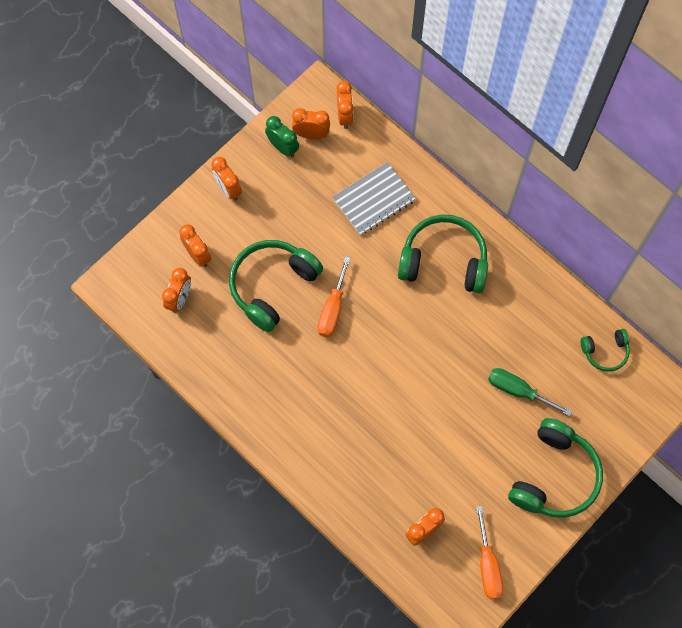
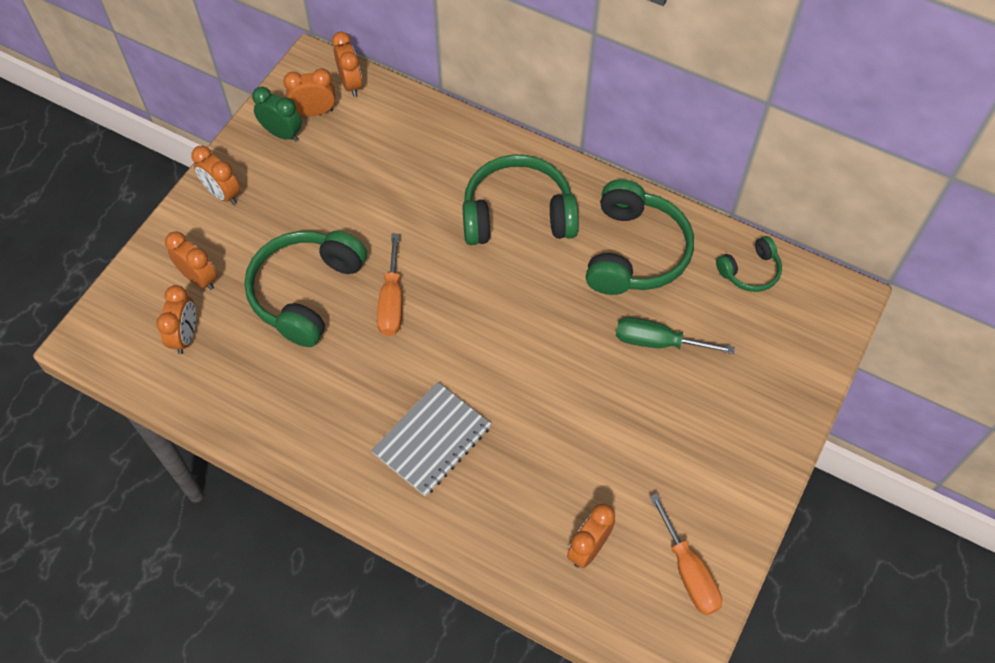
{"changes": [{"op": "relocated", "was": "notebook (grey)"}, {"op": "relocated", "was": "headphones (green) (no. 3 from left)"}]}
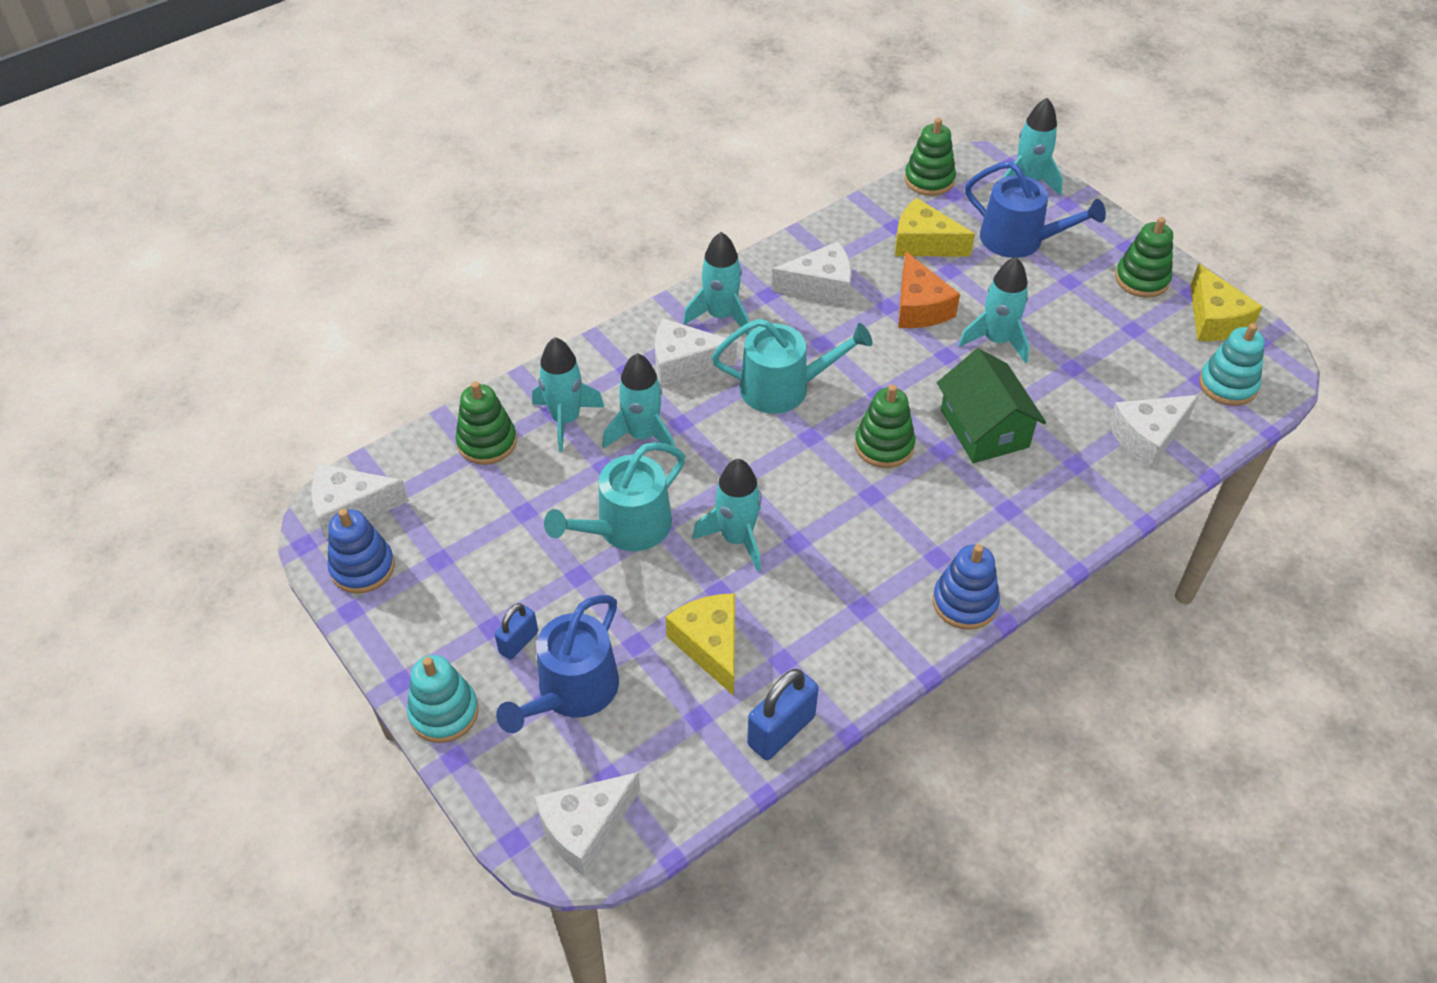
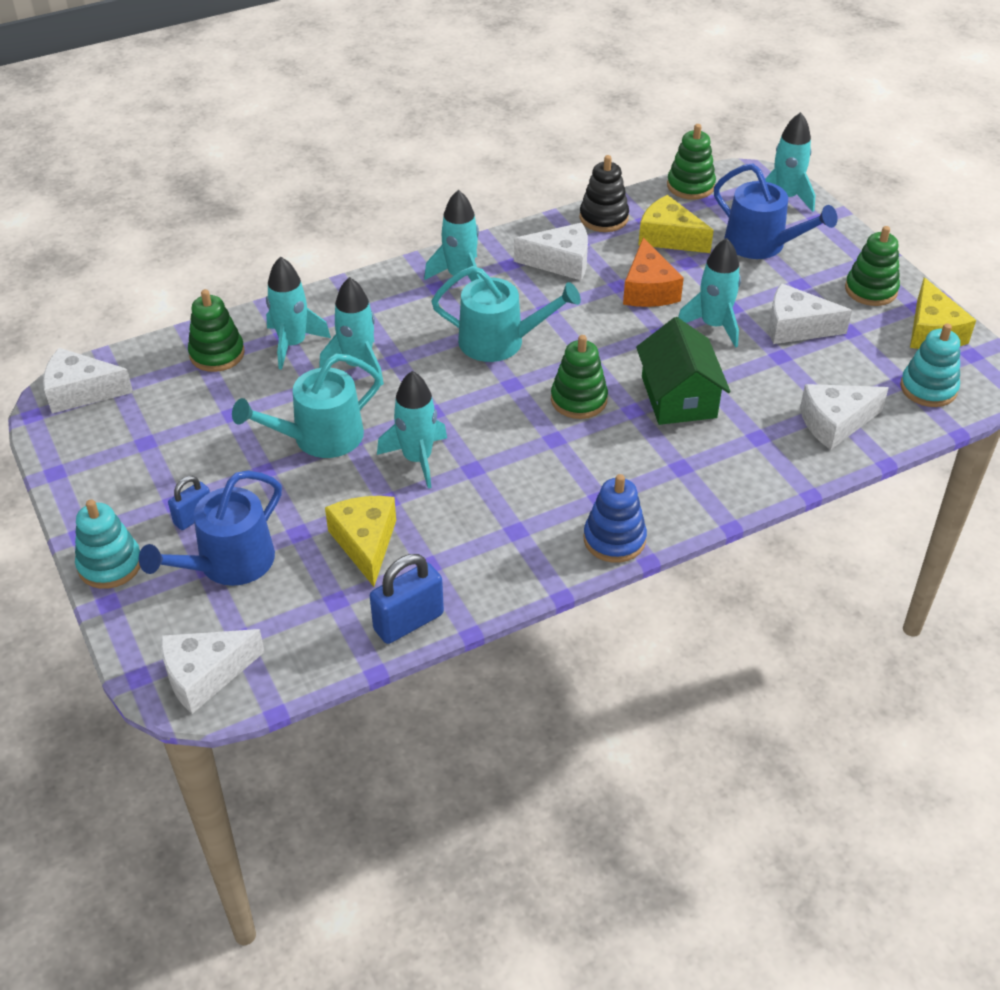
{"changes": [{"op": "missing", "was": "stacking toy (blue) (no. 1 from left)"}, {"op": "relocated", "was": "cheese (white) (no. 3 from left in the first image)", "now": "cheese (white) (no. 4 from left)"}, {"op": "appeared", "now": "stacking toy (black)"}]}
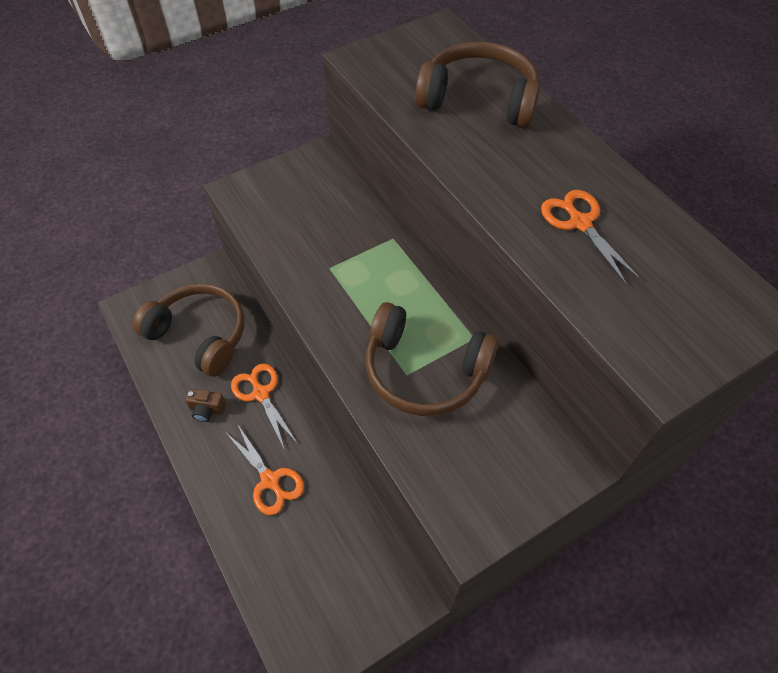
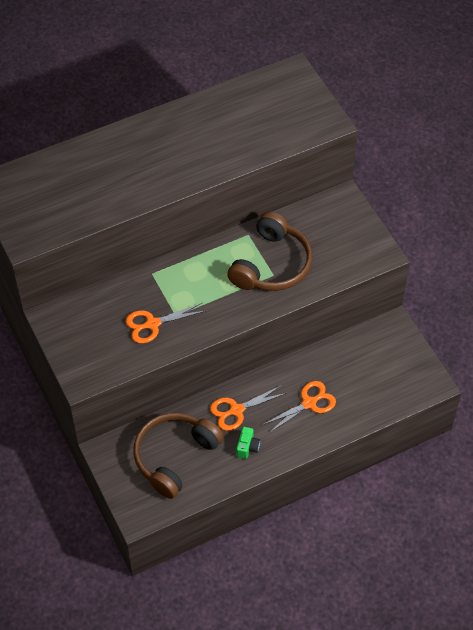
{"changes": [{"op": "colour", "was": "camera (brown)", "now": "camera (green)"}, {"op": "missing", "was": "headphones (brown) (no. 3 from left)"}, {"op": "relocated", "was": "scissors (orange) (no. 3 from left in the first image)", "now": "scissors (orange) (no. 1 from left)"}]}
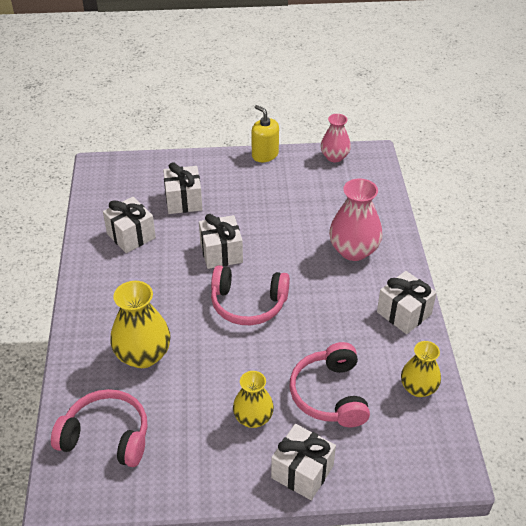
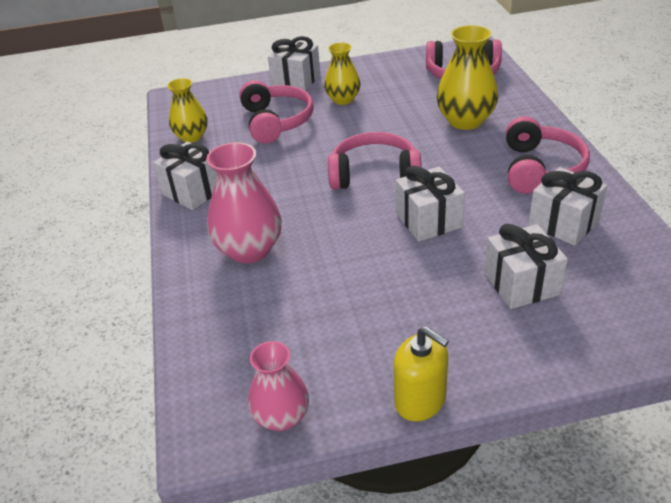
{"changes": [{"op": "appeared", "now": "headphones (pink) (no. 4 from left)"}]}
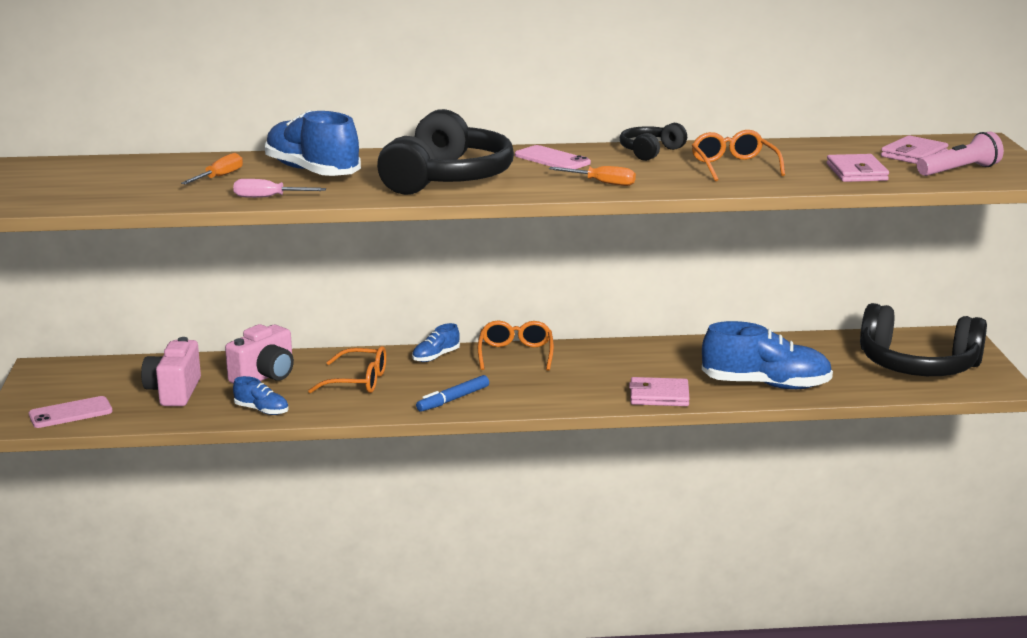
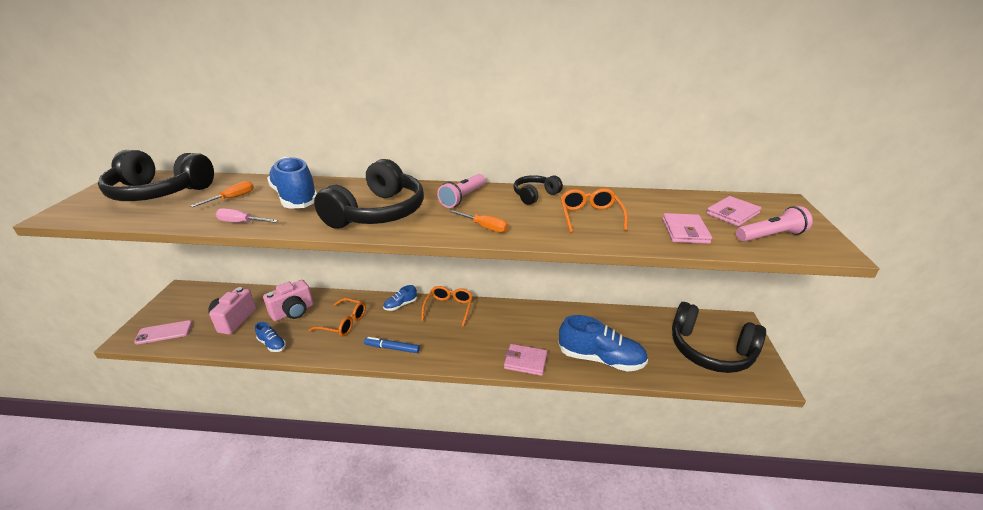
{"changes": [{"op": "spun", "was": "marker (blue)", "clockwise": 45}, {"op": "exchanged", "was": "phone (pink) (no. 2 from left)", "now": "flashlight (pink) (no. 1 from left)"}, {"op": "appeared", "now": "headphones (black) (no. 1 from left)"}]}
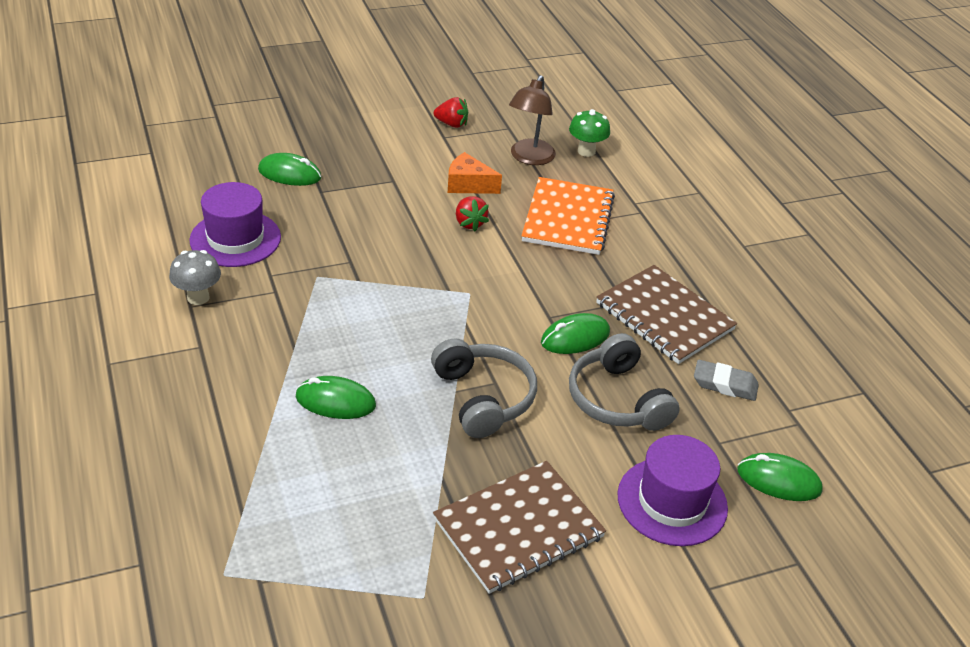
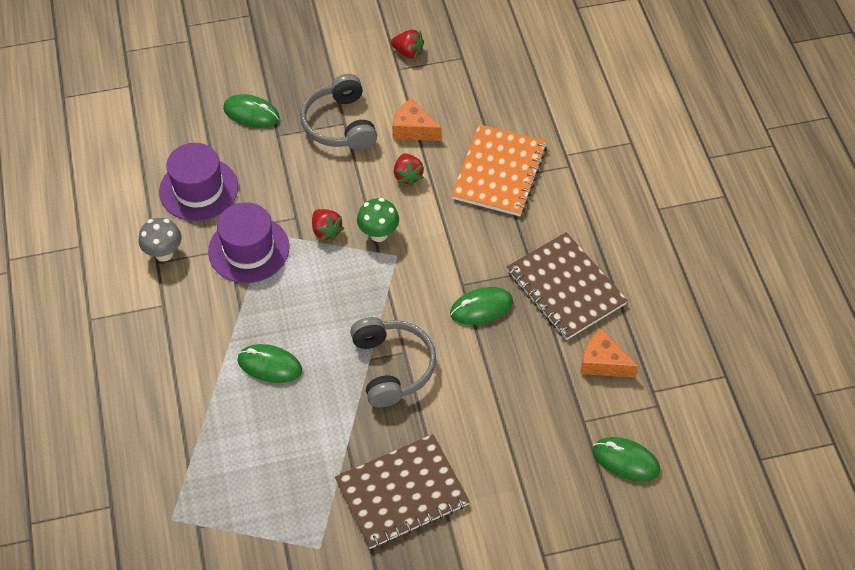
{"changes": [{"op": "missing", "was": "lamp (brown)"}, {"op": "relocated", "was": "mushroom (green)"}, {"op": "relocated", "was": "headphones (grey) (no. 2 from left in the first image)", "now": "headphones (grey) (no. 1 from left)"}, {"op": "relocated", "was": "hat (purple) (no. 2 from left)"}, {"op": "exchanged", "was": "eraser (grey)", "now": "cheese (orange) (no. 2 from left)"}, {"op": "appeared", "now": "strawberry (red) (no. 1 from left)"}]}
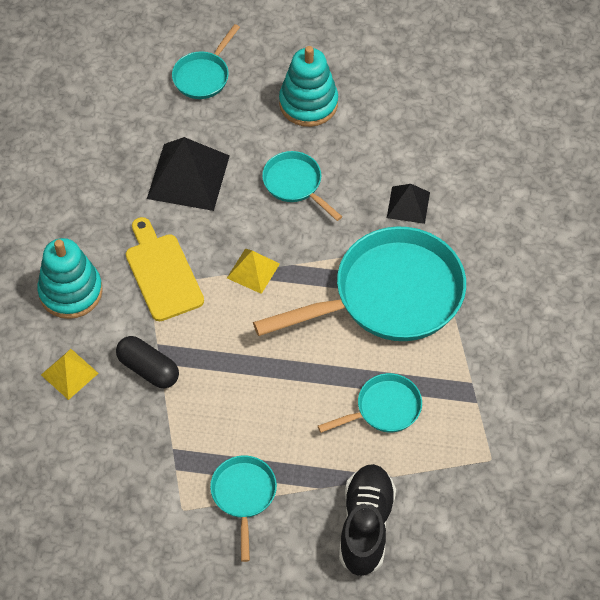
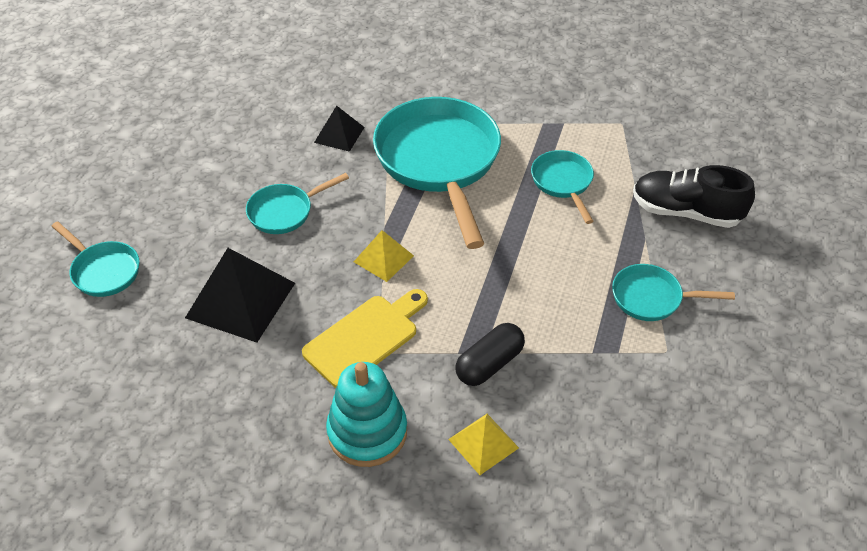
{"changes": [{"op": "spun", "was": "cutting board (yellow)", "clockwise": 150}, {"op": "missing", "was": "stacking toy (turquoise) (no. 2 from left)"}]}
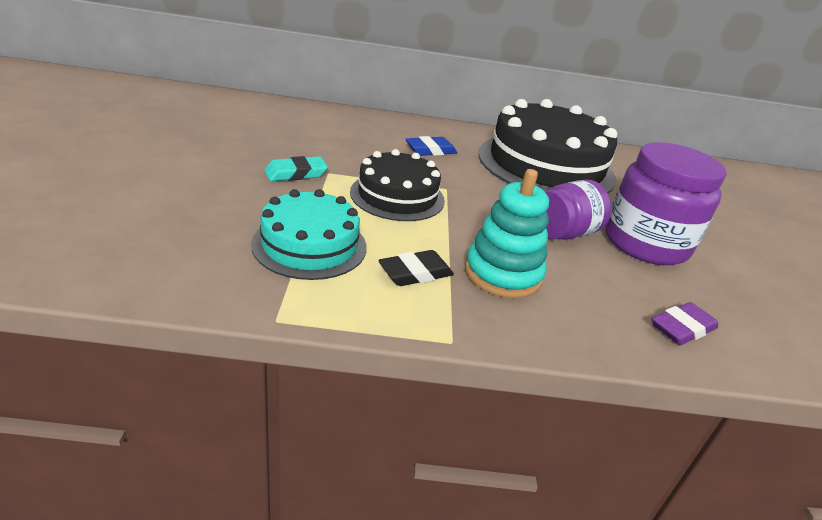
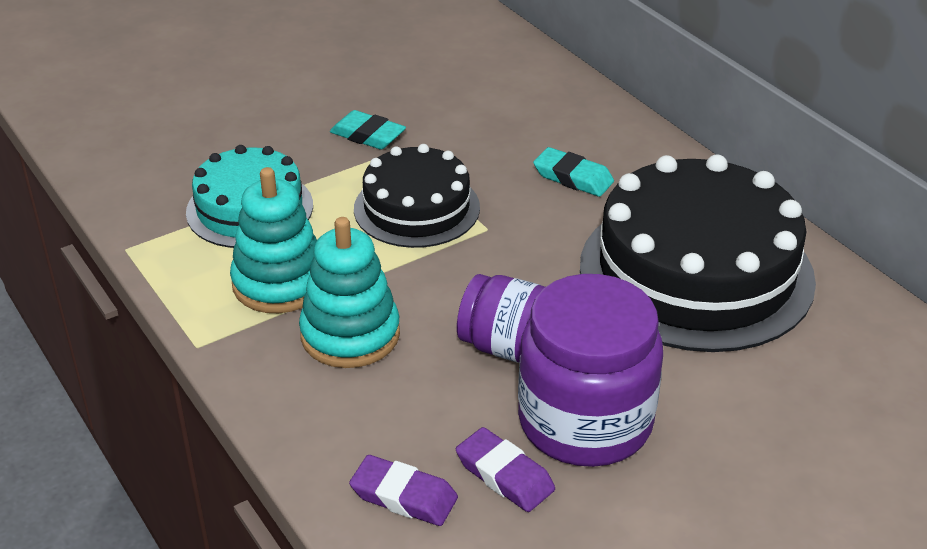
{"changes": [{"op": "exchanged", "was": "eraser (black)", "now": "stacking toy (turquoise) (no. 1 from left)"}, {"op": "colour", "was": "eraser (blue)", "now": "eraser (turquoise) (no. 2 from left)"}, {"op": "appeared", "now": "eraser (purple) (no. 2 from left)"}]}
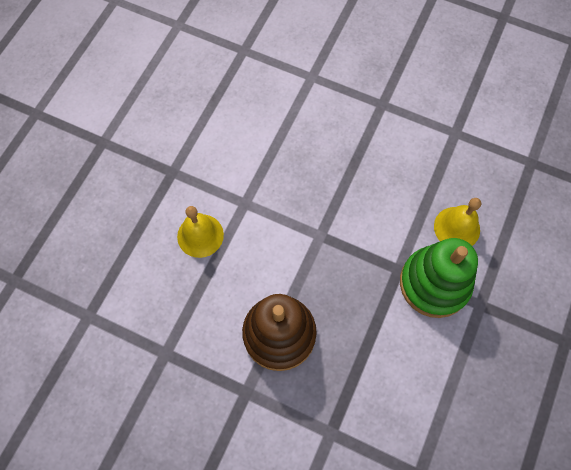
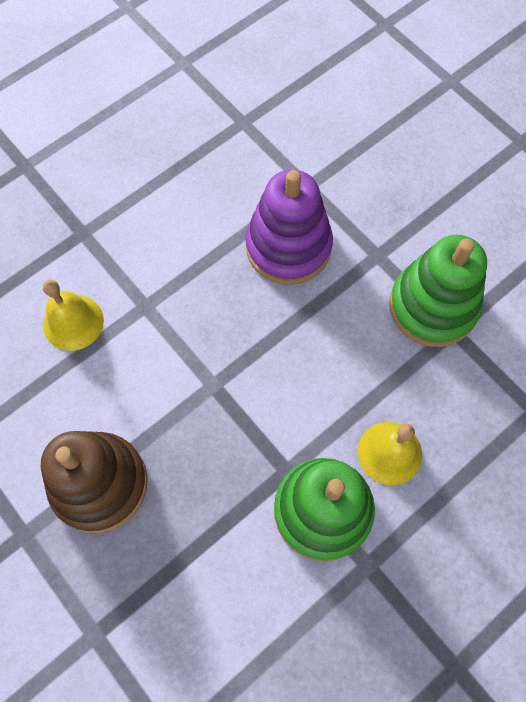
{"changes": [{"op": "appeared", "now": "stacking toy (purple)"}, {"op": "appeared", "now": "stacking toy (green) (no. 2 from left)"}]}
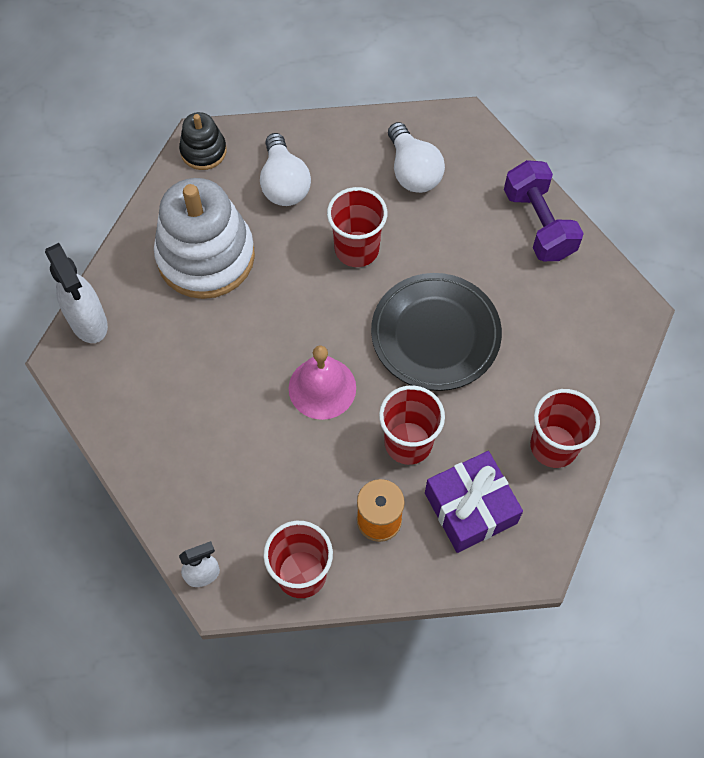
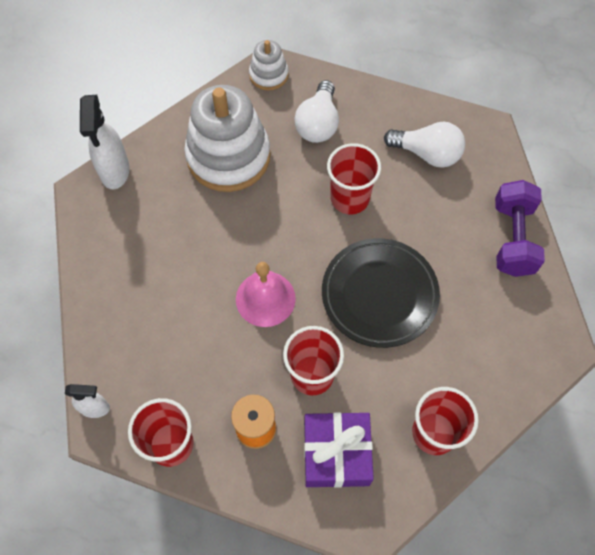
{"changes": [{"op": "colour", "was": "stacking toy (black)", "now": "stacking toy (white) (no. 2 from left)"}, {"op": "spun", "was": "light bulb (white) (no. 2 from left)", "clockwise": -75}]}
